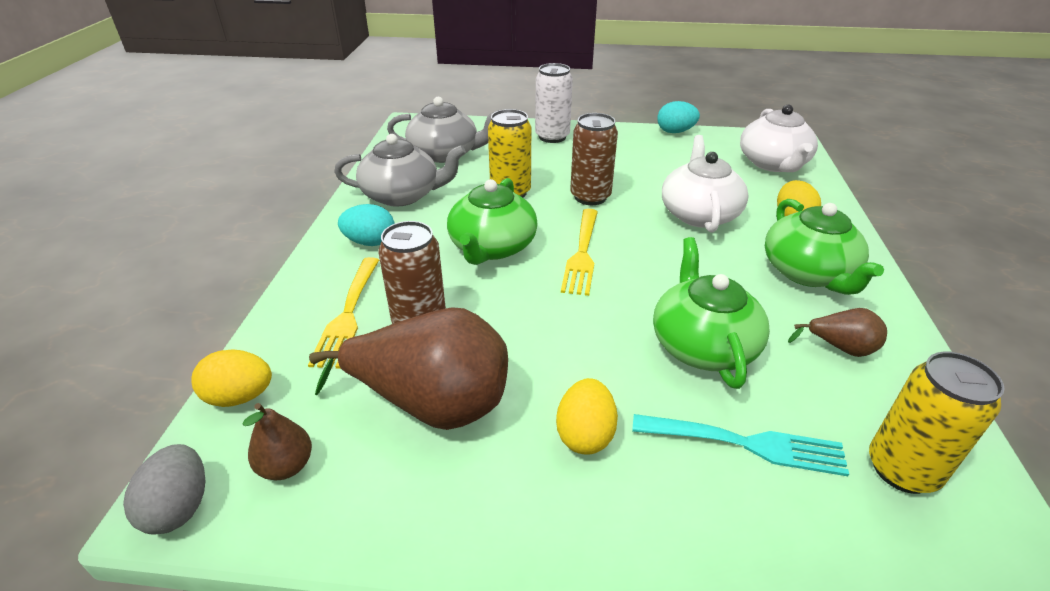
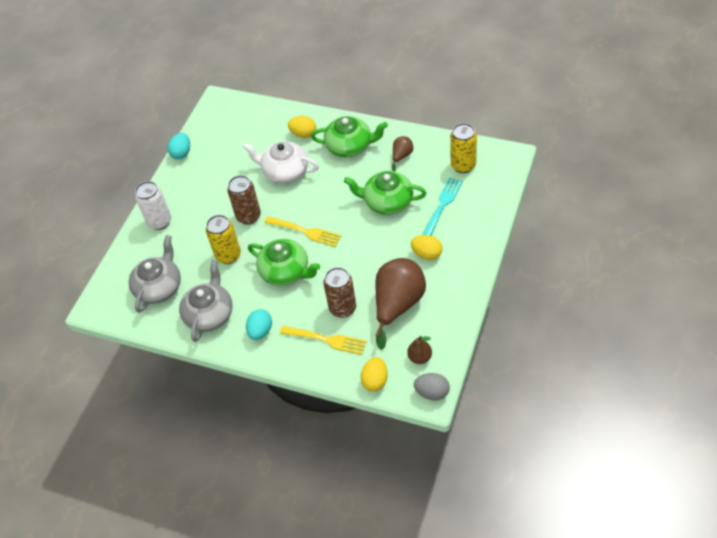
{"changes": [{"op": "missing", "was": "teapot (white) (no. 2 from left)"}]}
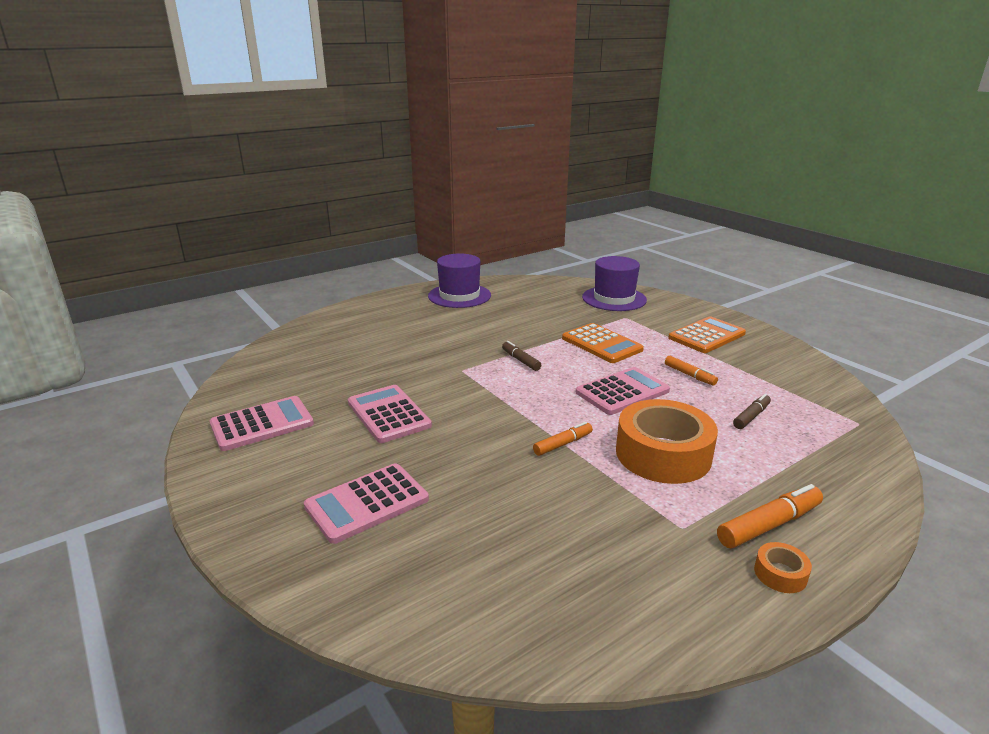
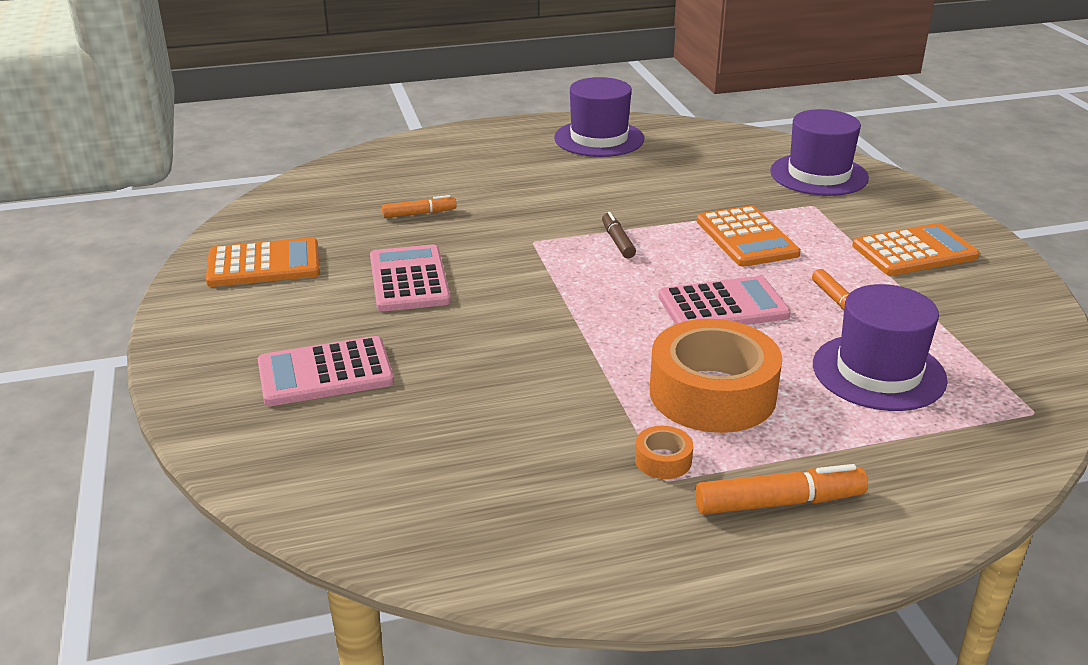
{"changes": [{"op": "colour", "was": "calculator (pink) (no. 1 from left)", "now": "calculator (orange) (no. 1 from left)"}, {"op": "relocated", "was": "marker (orange) (no. 1 from left)"}, {"op": "exchanged", "was": "marker (brown) (no. 2 from left)", "now": "hat (purple) (no. 3 from left)"}, {"op": "relocated", "was": "tape (orange) (no. 2 from left in the first image)", "now": "tape (orange) (no. 1 from left)"}]}
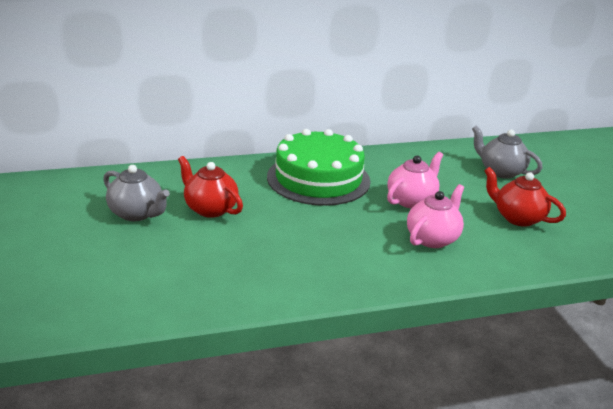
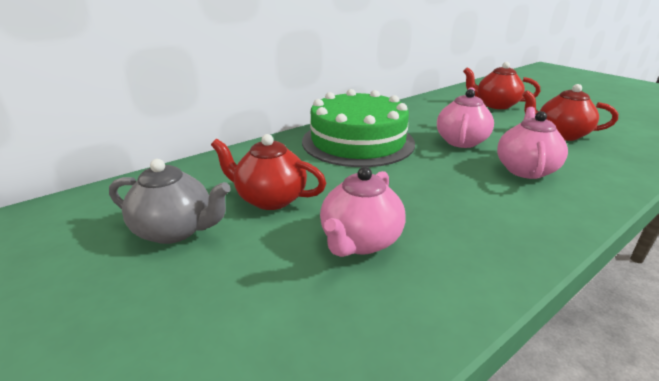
{"changes": [{"op": "colour", "was": "teapot (grey) (no. 2 from left)", "now": "teapot (red) (no. 2 from left)"}, {"op": "appeared", "now": "teapot (pink) (no. 1 from left)"}]}
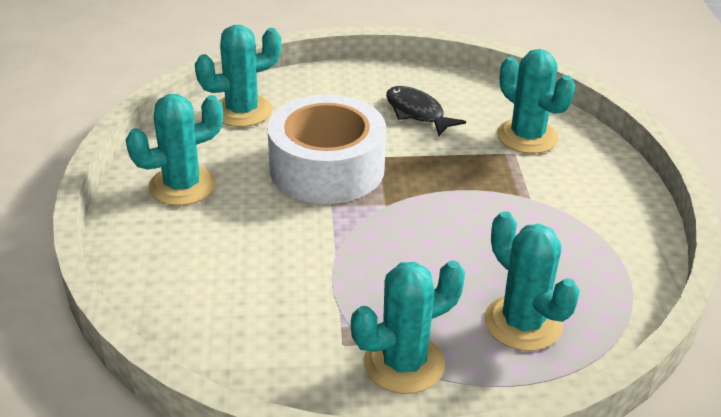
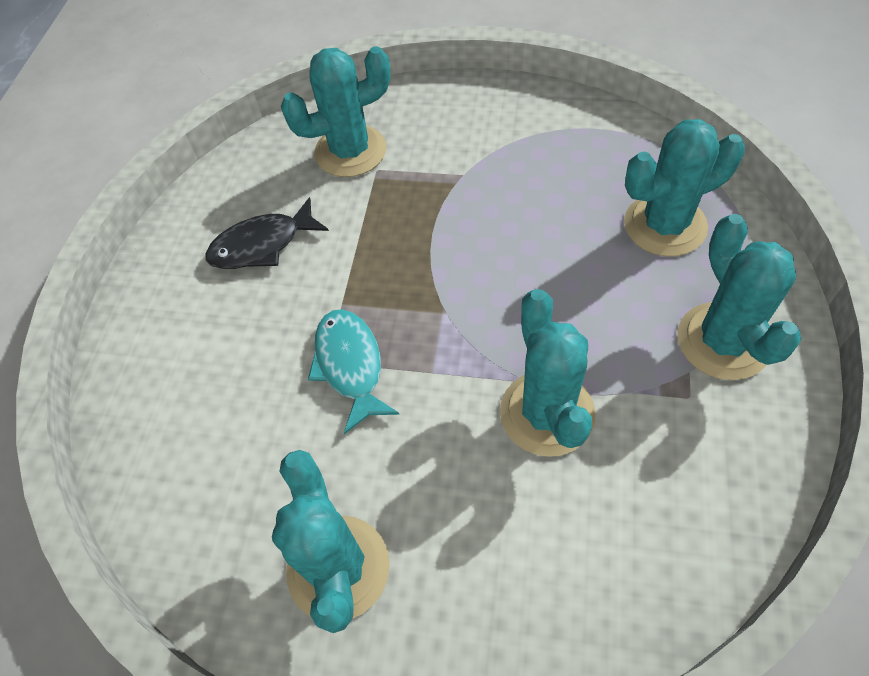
{"changes": [{"op": "relocated", "was": "cactus (turquoise) (no. 2 from left in the first image)", "now": "cactus (turquoise) (no. 3 from left)"}, {"op": "exchanged", "was": "tape (white)", "now": "fish (turquoise)"}]}
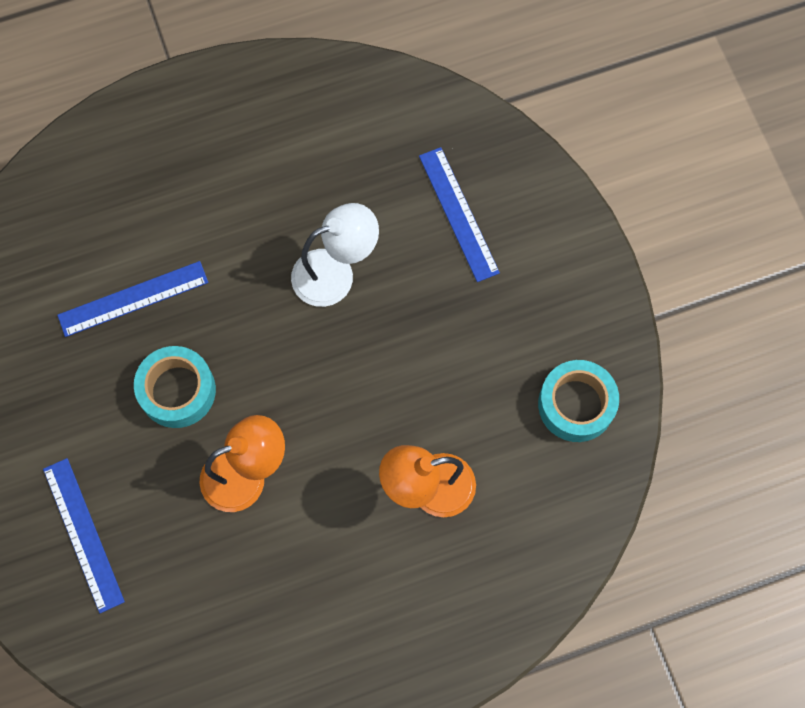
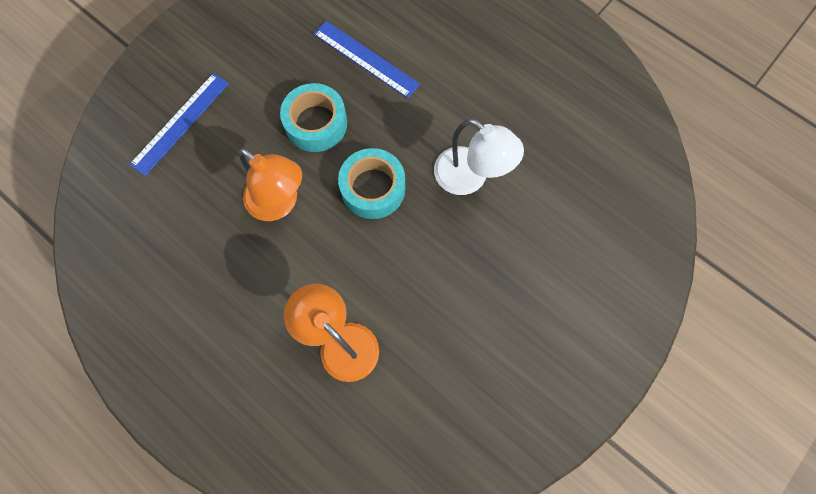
{"changes": [{"op": "missing", "was": "ruler (blue) (no. 3 from left)"}, {"op": "relocated", "was": "tape (turquoise) (no. 2 from left)"}]}
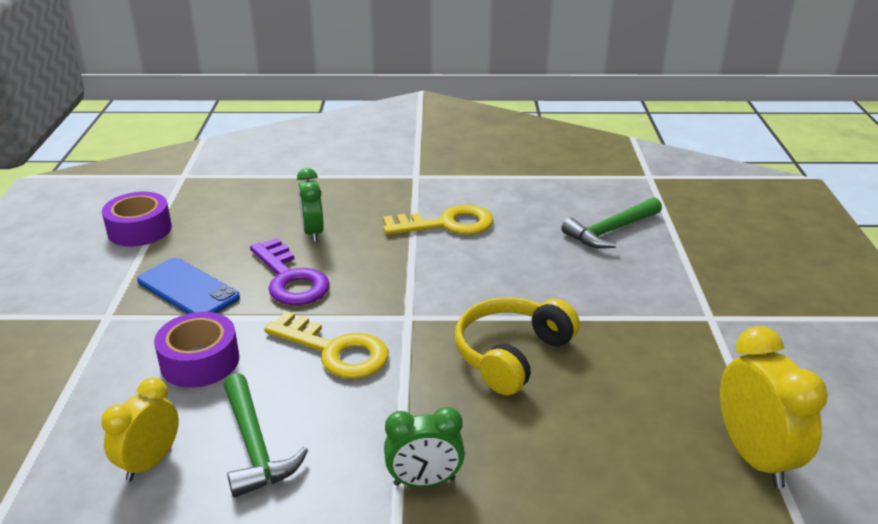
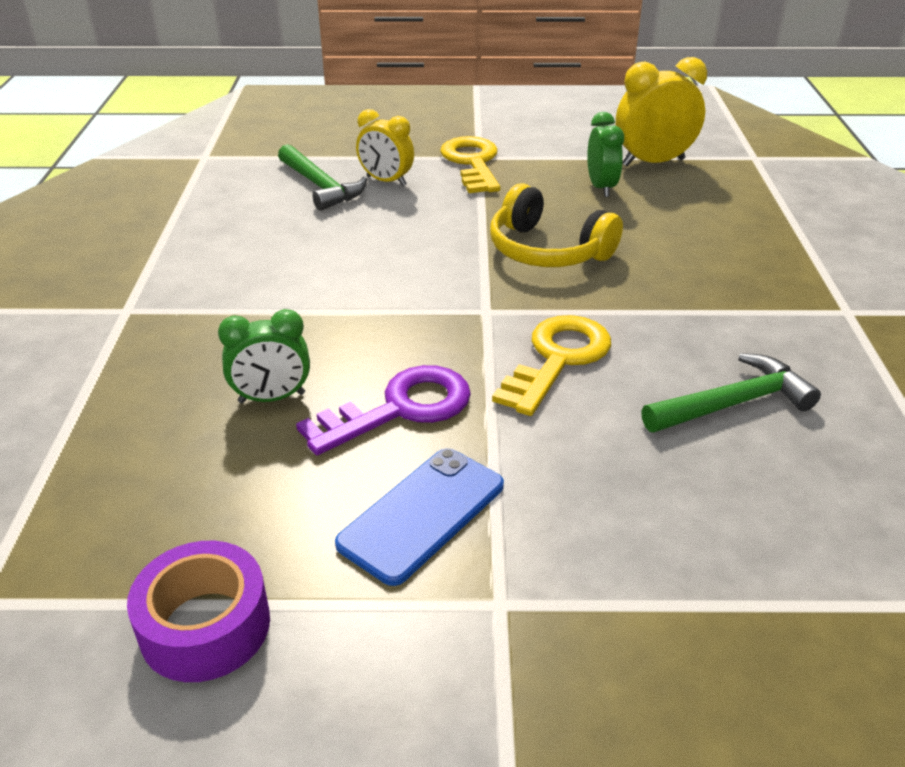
{"changes": [{"op": "relocated", "was": "clock (yellow) (no. 1 from left)"}, {"op": "missing", "was": "tape (purple) (no. 2 from left)"}, {"op": "relocated", "was": "key (yellow) (no. 2 from left in the first image)", "now": "key (yellow) (no. 1 from left)"}, {"op": "relocated", "was": "clock (green) (no. 2 from left)"}]}
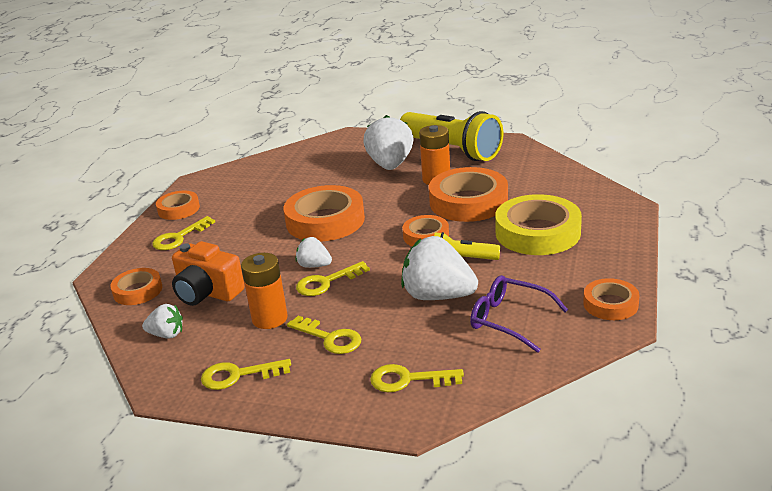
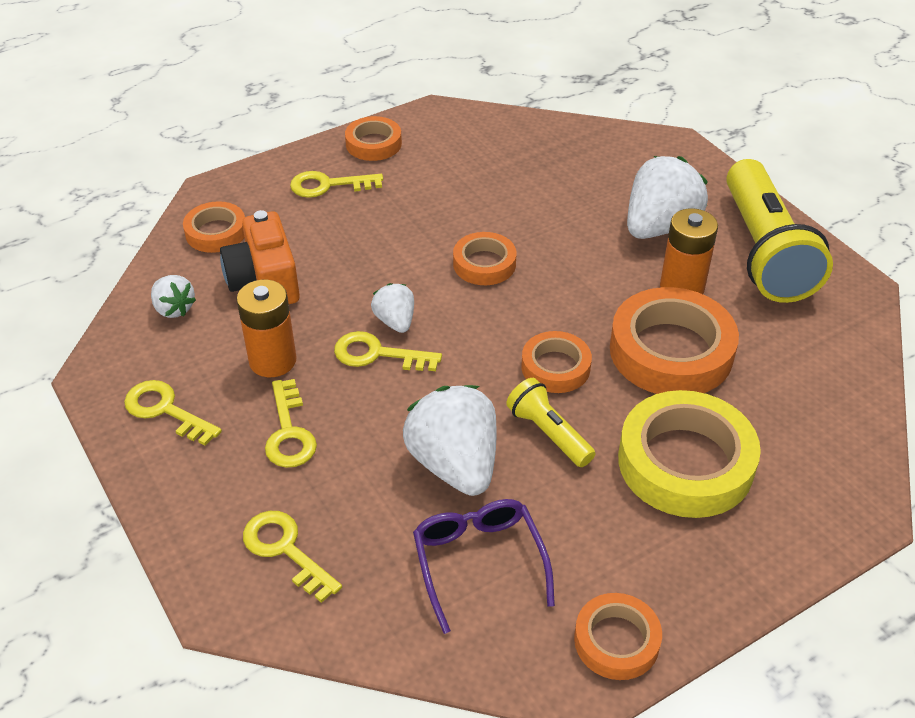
{"changes": [{"op": "size", "was": "tape (orange) (no. 3 from left)", "ratio": 0.55}]}
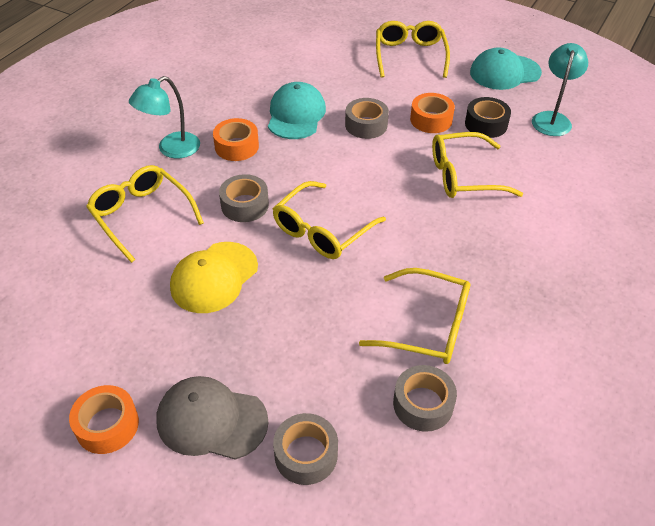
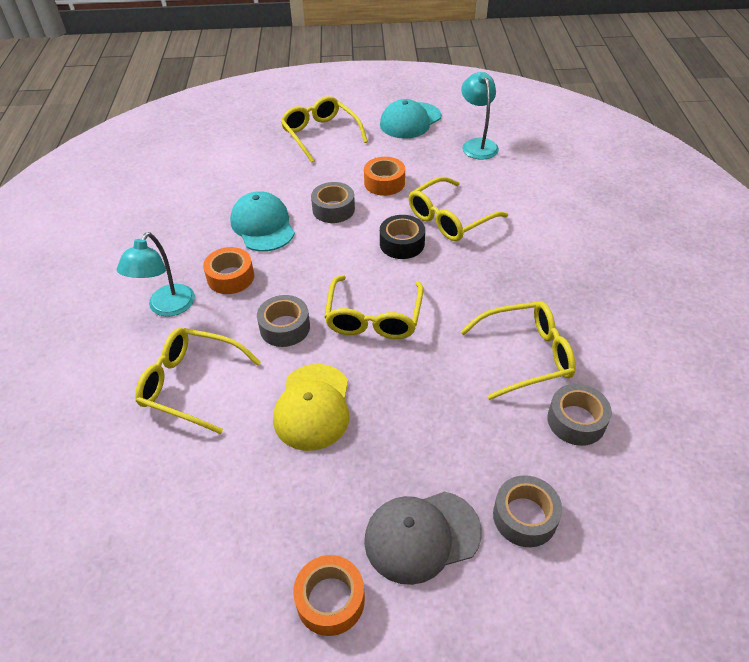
{"changes": [{"op": "relocated", "was": "tape (black)"}]}
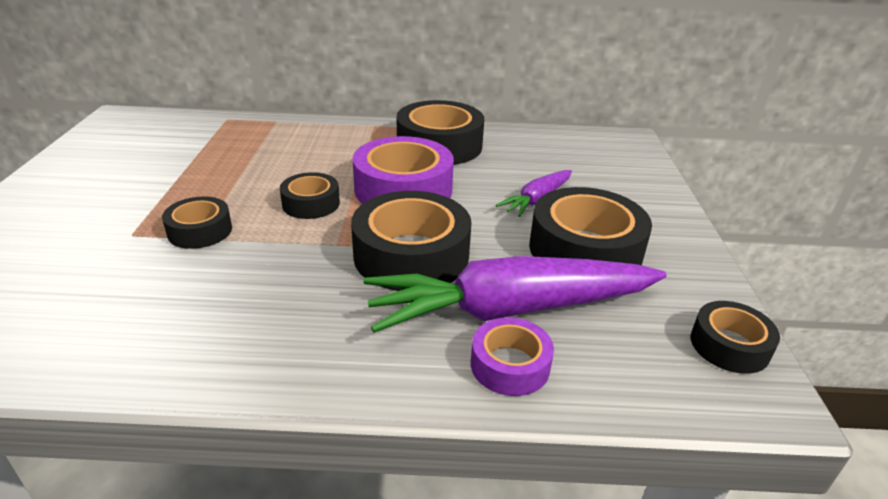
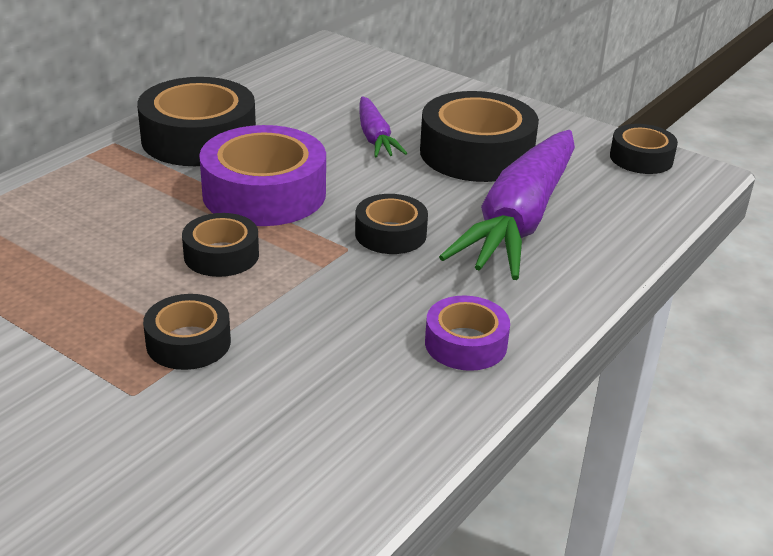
{"changes": [{"op": "size", "was": "tape (black) (no. 3 from left in the first image)", "ratio": 0.55}, {"op": "relocated", "was": "tape (purple) (no. 2 from left)"}]}
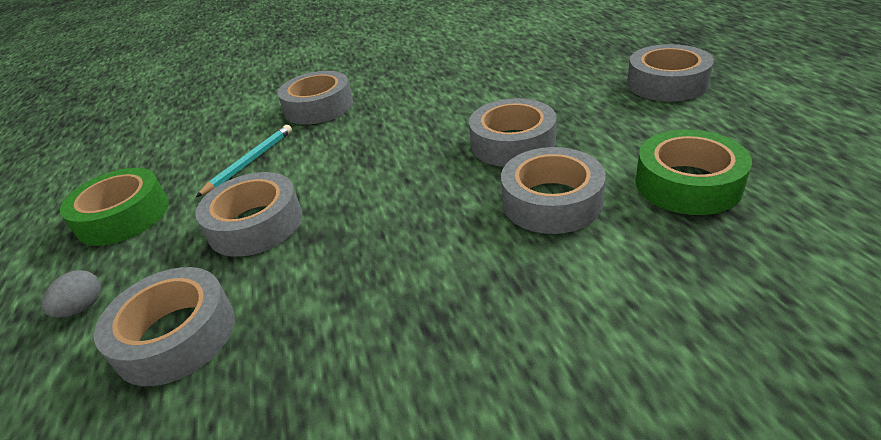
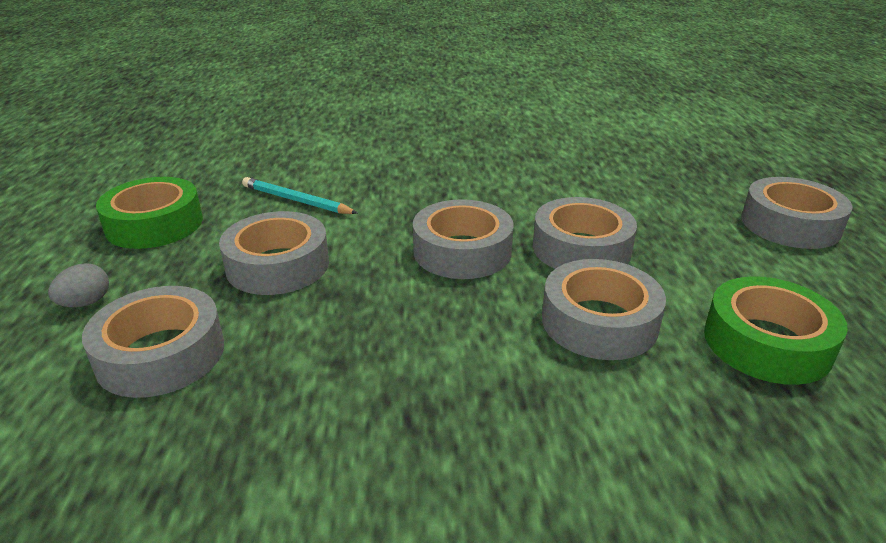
{"changes": [{"op": "spun", "was": "pencil (turquoise)", "clockwise": -105}, {"op": "relocated", "was": "tape (grey) (no. 3 from left)"}]}
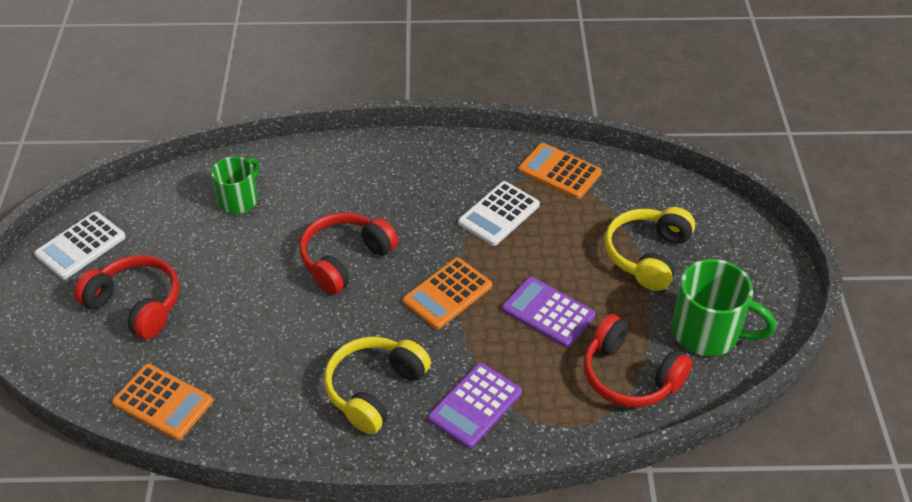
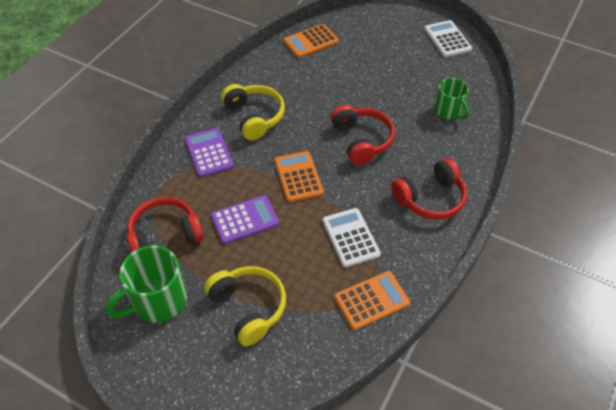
{"changes": [{"op": "relocated", "was": "headphones (red) (no. 1 from left in the first image)", "now": "headphones (red) (no. 3 from left)"}]}
